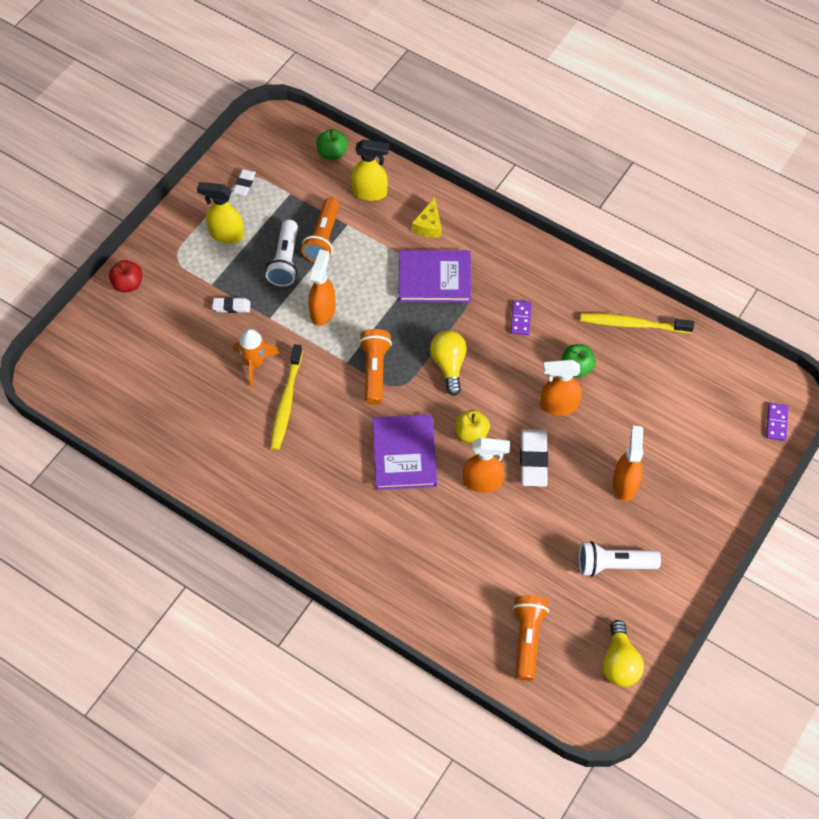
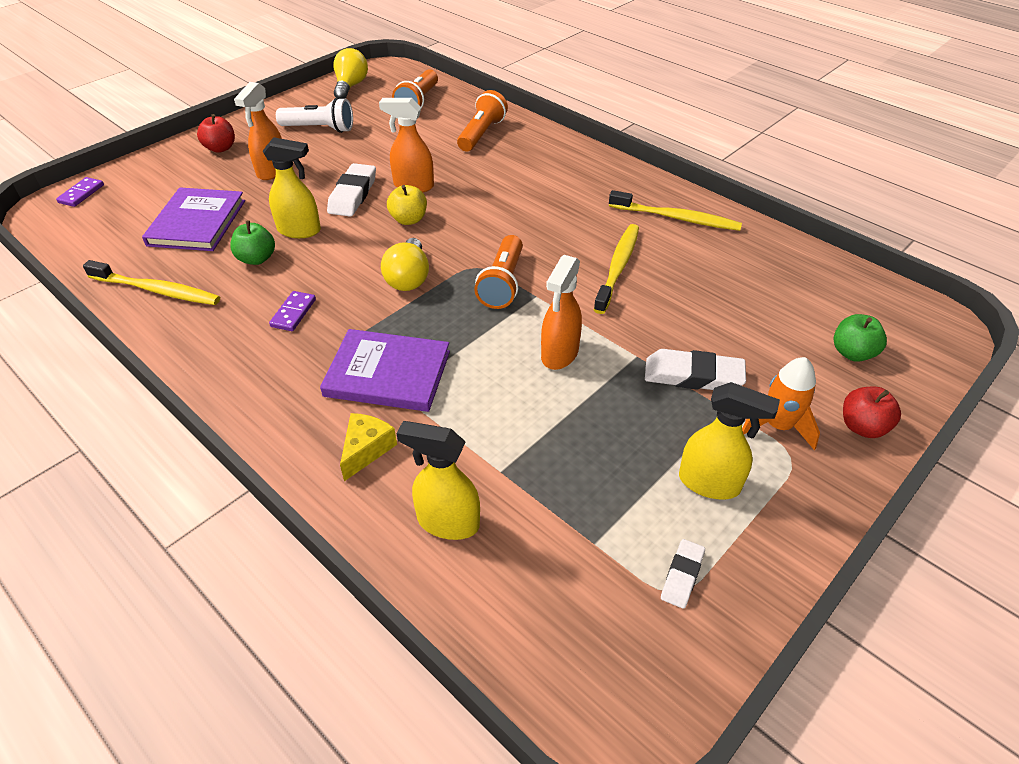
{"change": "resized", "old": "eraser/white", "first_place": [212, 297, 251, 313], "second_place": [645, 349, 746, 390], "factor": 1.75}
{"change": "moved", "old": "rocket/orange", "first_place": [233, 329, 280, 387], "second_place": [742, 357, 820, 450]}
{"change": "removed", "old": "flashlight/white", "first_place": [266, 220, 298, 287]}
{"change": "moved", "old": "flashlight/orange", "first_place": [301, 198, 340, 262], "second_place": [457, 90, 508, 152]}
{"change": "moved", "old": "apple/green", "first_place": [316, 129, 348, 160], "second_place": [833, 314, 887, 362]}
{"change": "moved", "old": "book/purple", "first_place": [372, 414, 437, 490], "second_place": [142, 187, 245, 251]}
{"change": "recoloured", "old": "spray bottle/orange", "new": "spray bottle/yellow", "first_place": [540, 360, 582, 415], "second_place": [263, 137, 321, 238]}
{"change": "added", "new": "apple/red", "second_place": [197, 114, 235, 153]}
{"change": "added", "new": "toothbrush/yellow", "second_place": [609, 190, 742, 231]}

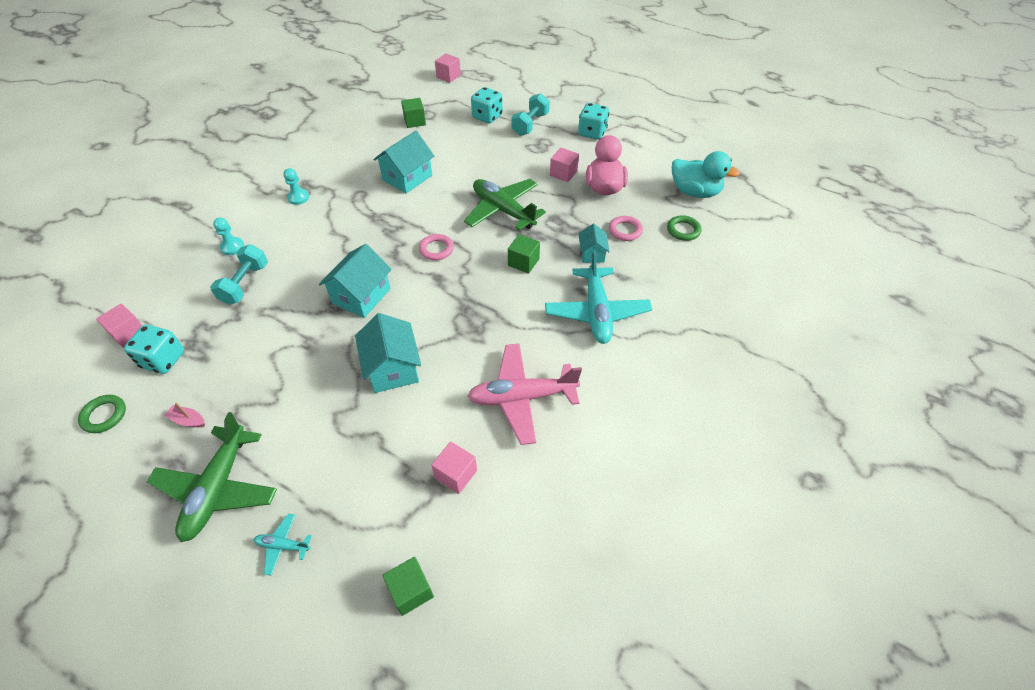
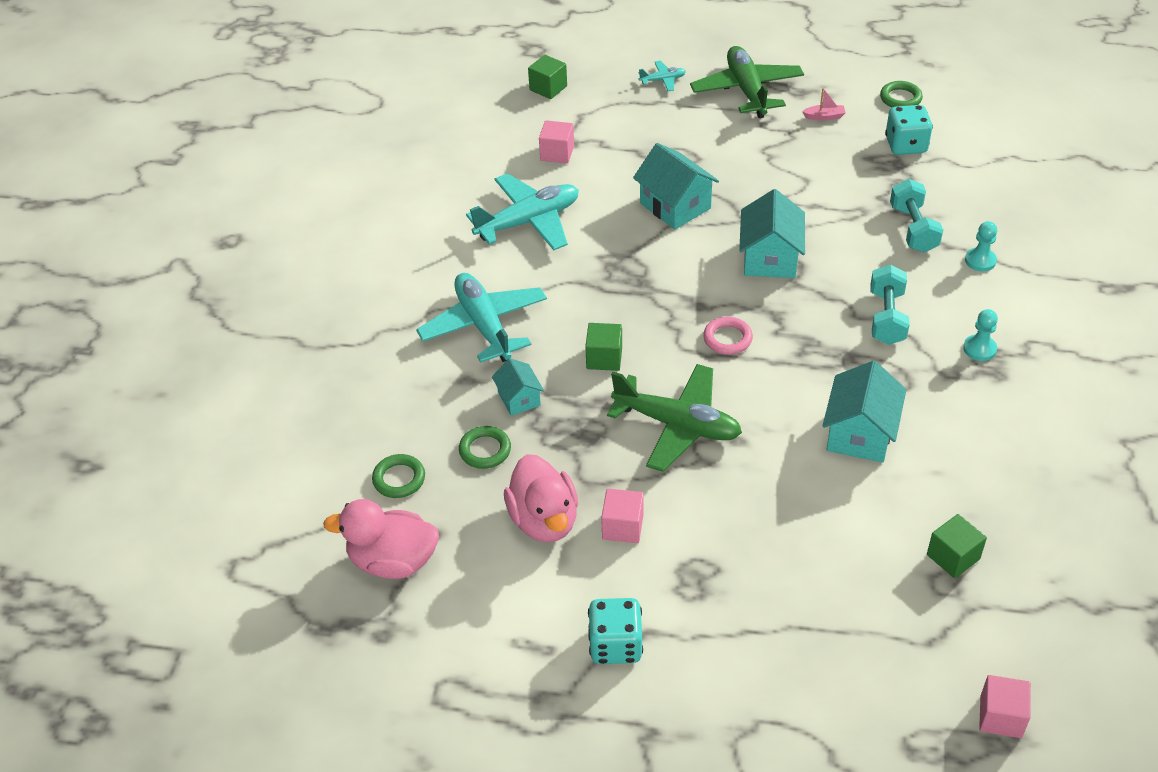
{"change": "removed", "old": "cube/pink", "first_place": [96, 304, 142, 348]}
{"change": "recoloured", "old": "plane/pink", "new": "plane/turquoise", "first_place": [468, 343, 582, 445], "second_place": [466, 173, 579, 250]}
{"change": "removed", "old": "dice/turquoise", "first_place": [471, 87, 503, 124]}
{"change": "moved", "old": "dumbbell/turquoise", "first_place": [511, 93, 550, 136], "second_place": [870, 264, 910, 345]}
{"change": "recoloured", "old": "ring/pink", "new": "ring/green", "first_place": [609, 216, 643, 241], "second_place": [459, 426, 511, 469]}
{"change": "recoloured", "old": "duck/turquoise", "new": "duck/pink", "first_place": [672, 151, 740, 198], "second_place": [323, 499, 439, 579]}

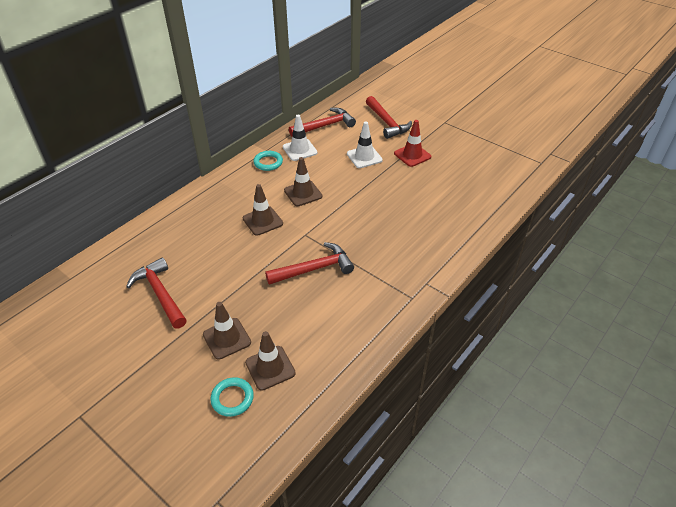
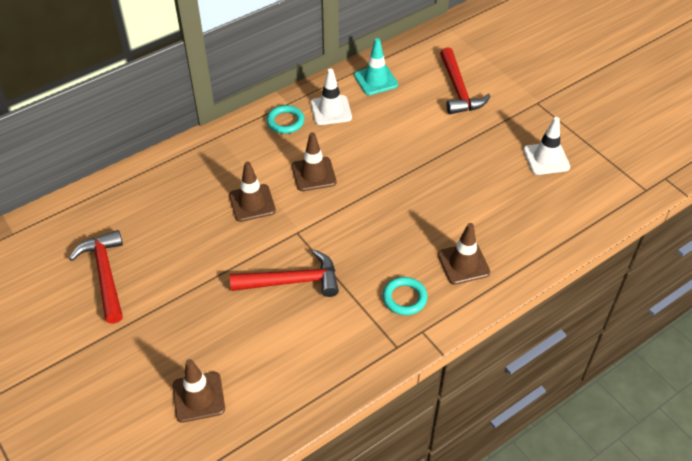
{"change": "moved", "old": "traffic cone/brown", "first_place": [203, 302, 251, 360], "second_place": [438, 223, 490, 285]}
{"change": "moved", "old": "ring/turquoise", "first_place": [210, 377, 254, 417], "second_place": [383, 277, 428, 315]}
{"change": "replaced", "old": "hammer/red", "new": "traffic cone/turquoise", "first_place": [289, 108, 356, 137], "second_place": [354, 38, 398, 95]}
{"change": "moved", "old": "traffic cone/white", "first_place": [347, 121, 383, 168], "second_place": [523, 117, 570, 175]}
{"change": "removed", "old": "traffic cone/red", "first_place": [394, 120, 431, 167]}

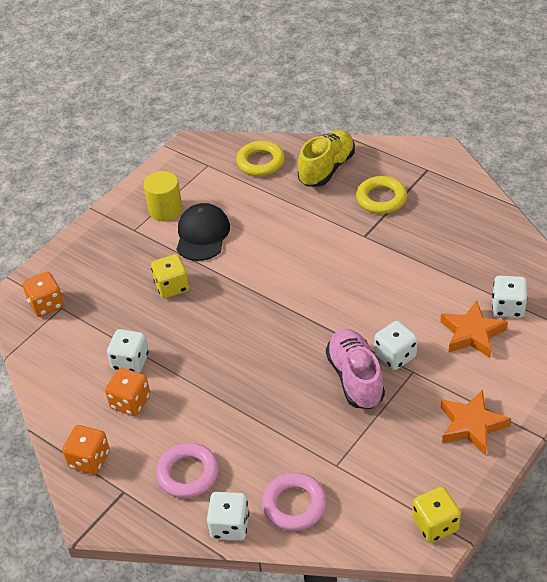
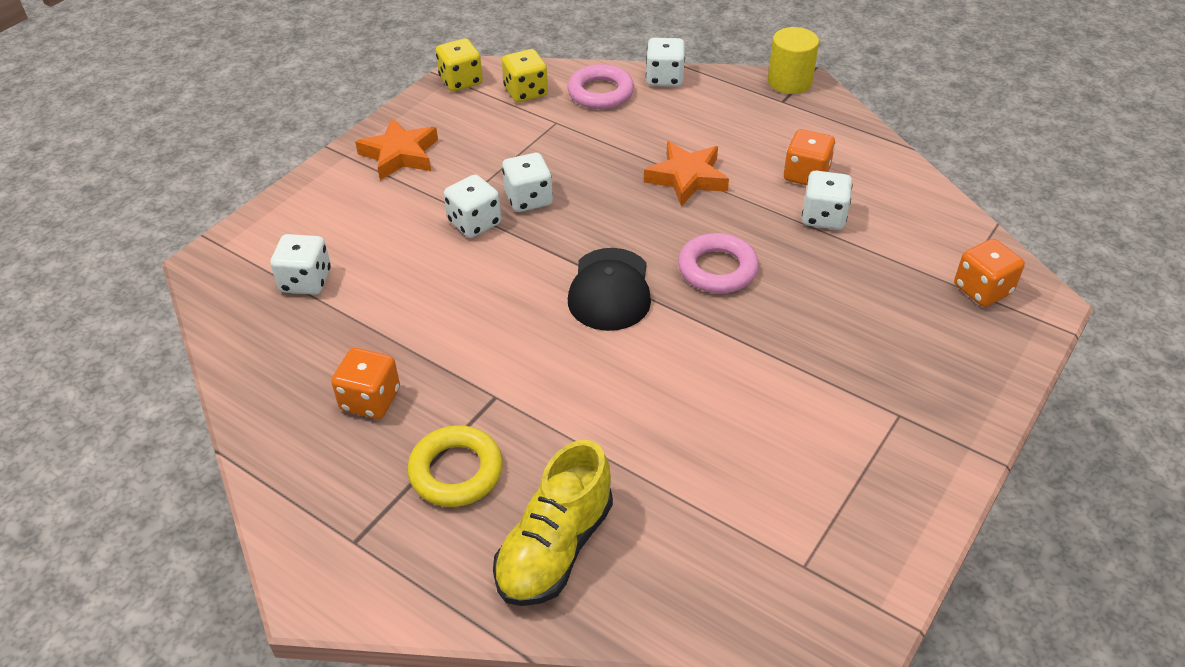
{"change": "moved", "old": "dice/orange", "first_place": [62, 425, 110, 474], "second_place": [331, 348, 400, 419]}
{"change": "moved", "old": "cylinder/yellow", "first_place": [144, 171, 183, 221], "second_place": [768, 27, 819, 94]}
{"change": "moved", "old": "dice/yellow", "first_place": [151, 254, 189, 298], "second_place": [502, 49, 548, 102]}
{"change": "moved", "old": "ring/pink", "first_place": [156, 443, 219, 498], "second_place": [678, 233, 759, 293]}
{"change": "moved", "old": "cap/black", "first_place": [177, 203, 230, 261], "second_place": [568, 248, 651, 331]}
{"change": "removed", "old": "ring/yellow", "first_place": [236, 141, 285, 176]}
{"change": "replaced", "old": "shoe/pink", "new": "dice/white", "first_place": [326, 329, 385, 409], "second_place": [502, 153, 553, 212]}
{"change": "moved", "old": "star/orange", "first_place": [440, 300, 508, 358], "second_place": [644, 141, 729, 206]}

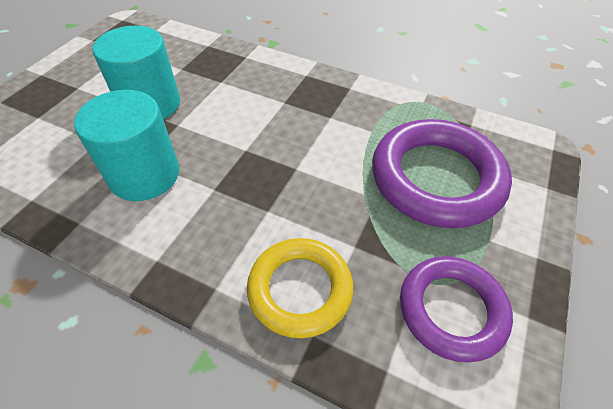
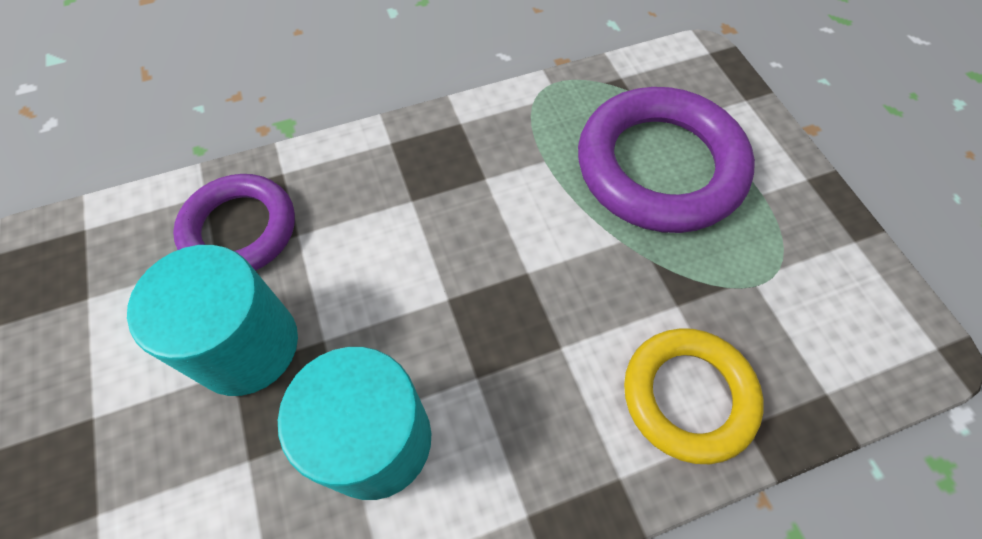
{"change": "moved", "old": "ring/purple", "first_place": [400, 256, 513, 362], "second_place": [173, 174, 295, 271]}

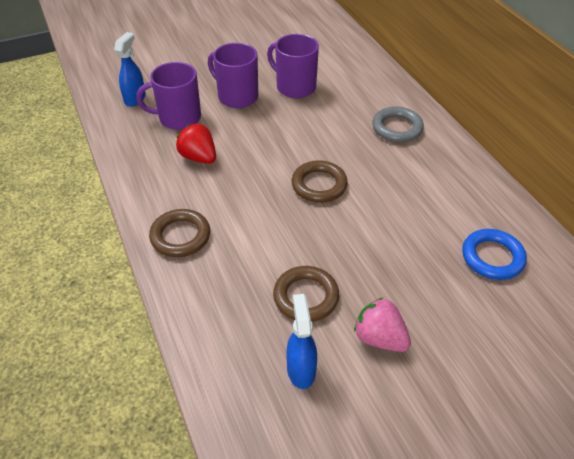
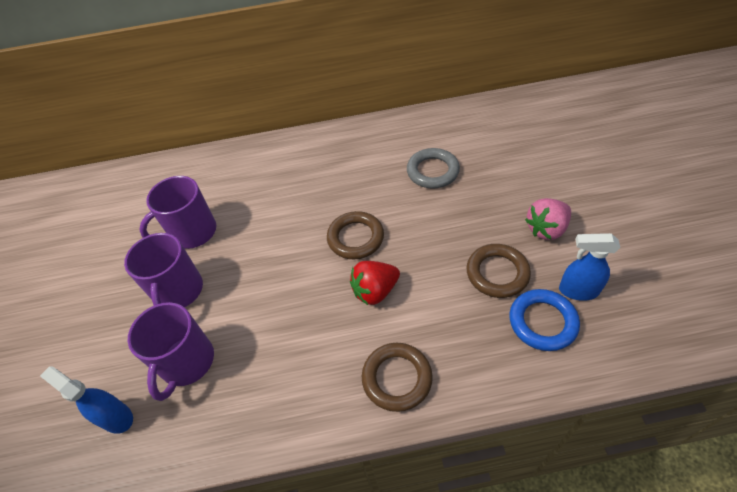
{"change": "moved", "old": "strawberry/red", "first_place": [176, 124, 216, 164], "second_place": [350, 261, 400, 305]}
{"change": "turned", "old": "mug/purple", "first_place": [208, 43, 258, 108], "second_place": [124, 233, 203, 307], "degrees": -60}
{"change": "moved", "old": "ring/grey", "first_place": [372, 107, 424, 143], "second_place": [407, 148, 460, 188]}
{"change": "moved", "old": "ring/blue", "first_place": [462, 229, 527, 280], "second_place": [509, 289, 580, 351]}

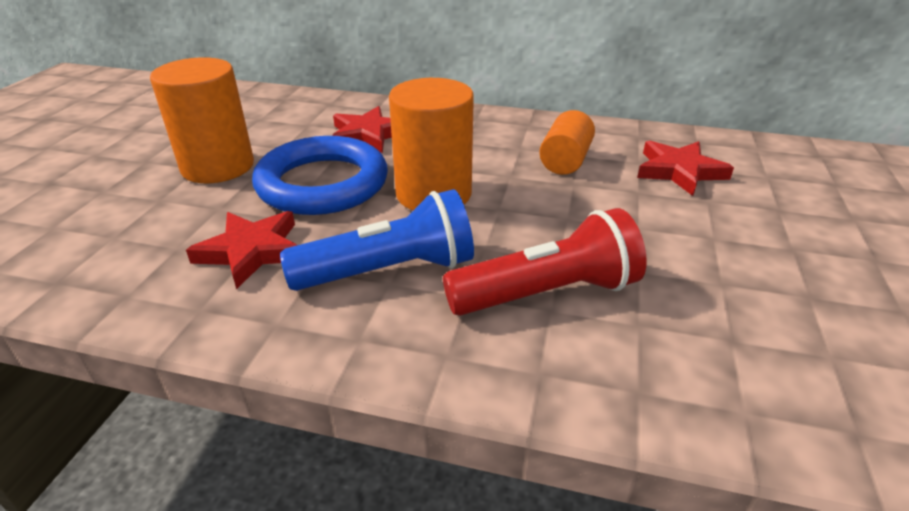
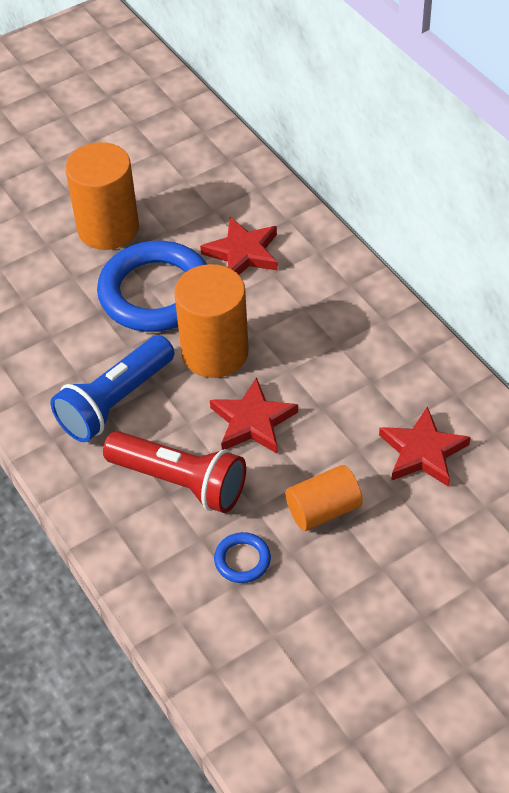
{"change": "moved", "old": "star/red", "first_place": [186, 211, 297, 289], "second_place": [210, 377, 298, 453]}
{"change": "turned", "old": "flashlight/blue", "first_place": [280, 189, 474, 291], "second_place": [51, 335, 175, 442], "degrees": 105}
{"change": "moved", "old": "cylinder/orange", "first_place": [539, 110, 595, 175], "second_place": [285, 465, 363, 531]}
{"change": "added", "new": "ring/blue", "second_place": [214, 532, 271, 583]}

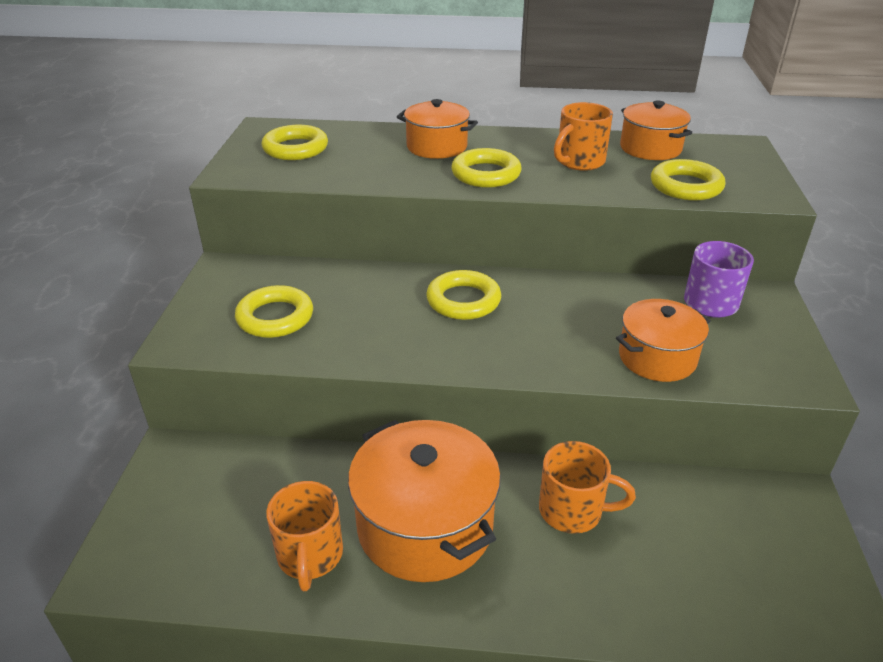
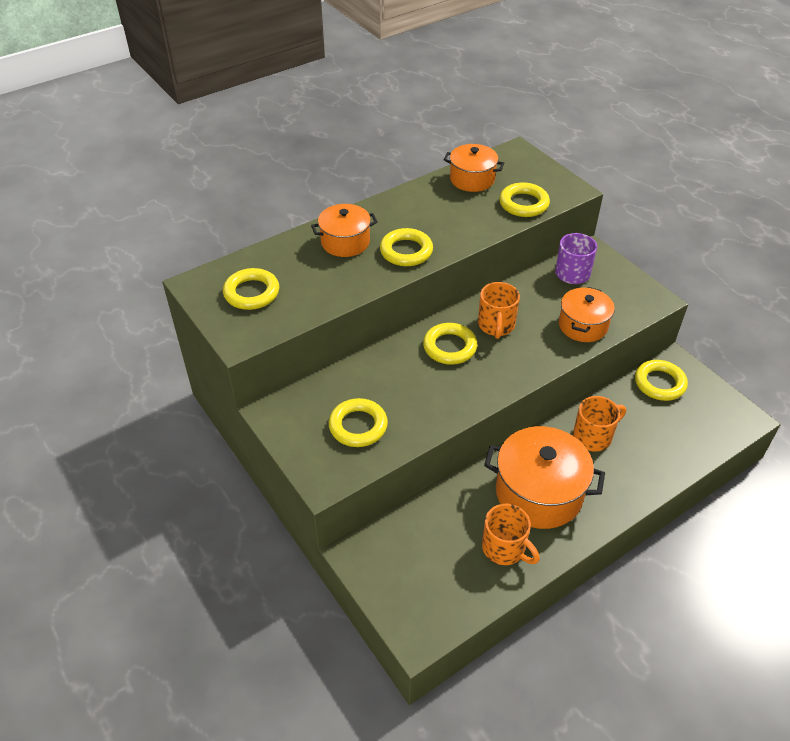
{"change": "moved", "old": "mug/orange", "first_place": [554, 102, 613, 171], "second_place": [478, 282, 520, 339]}
{"change": "added", "new": "ring/yellow", "second_place": [635, 360, 688, 401]}

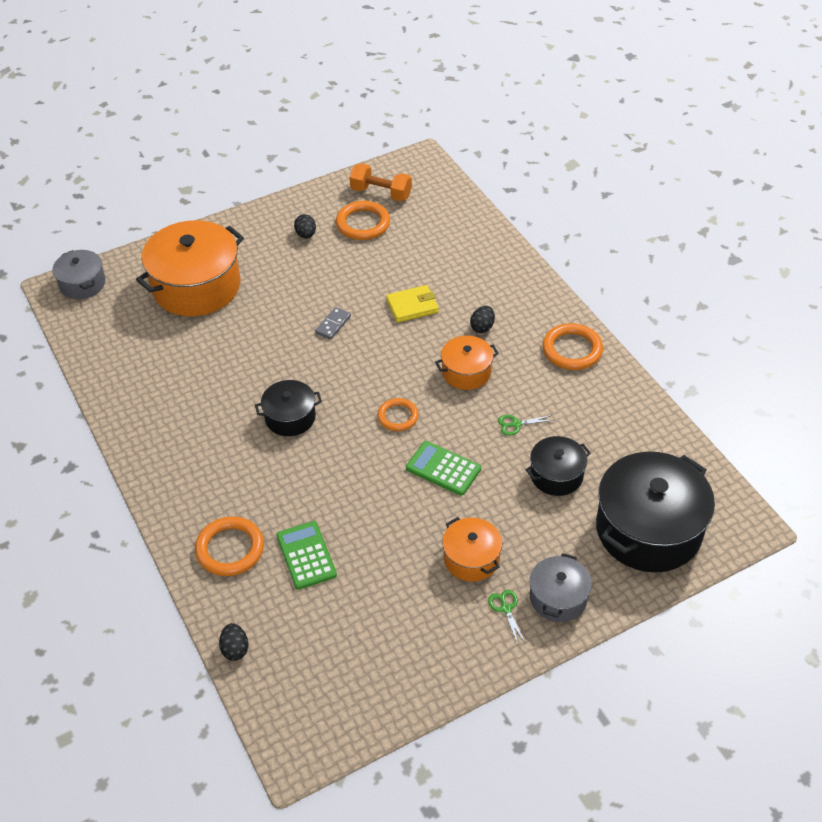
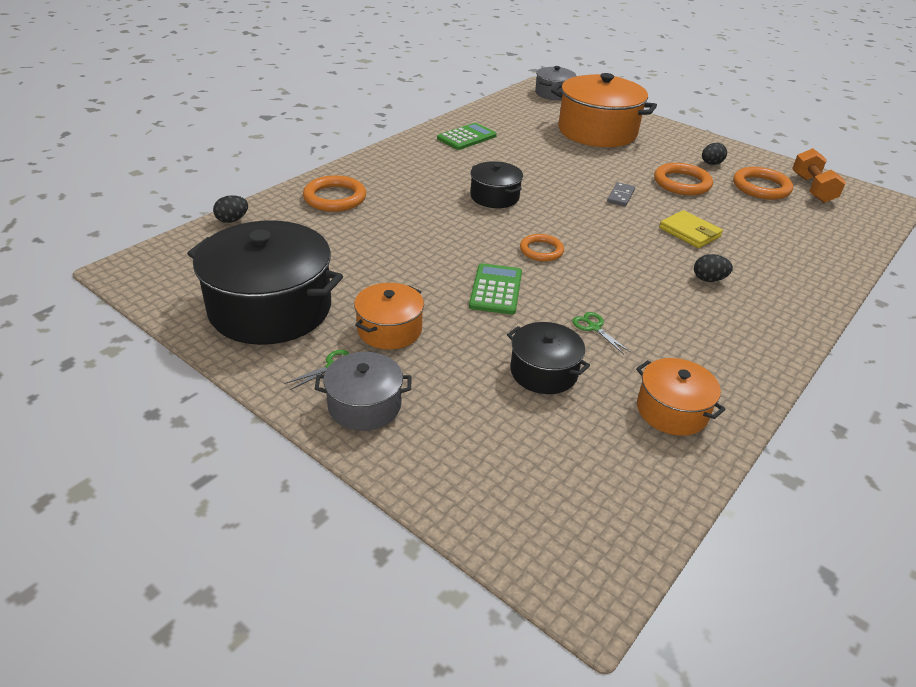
{"change": "moved", "old": "calculator/green", "first_place": [276, 521, 337, 590], "second_place": [437, 123, 497, 150]}
{"change": "turned", "old": "domino/grey", "first_place": [315, 307, 351, 340], "second_place": [607, 182, 635, 206], "degrees": -75}
{"change": "moved", "old": "pot/orange", "first_place": [435, 336, 499, 390], "second_place": [636, 358, 726, 436]}
{"change": "moved", "old": "ring/orange", "first_place": [542, 323, 603, 370], "second_place": [654, 163, 713, 195]}
{"change": "moved", "old": "pot/black", "first_place": [596, 452, 715, 572], "second_place": [187, 220, 343, 345]}

